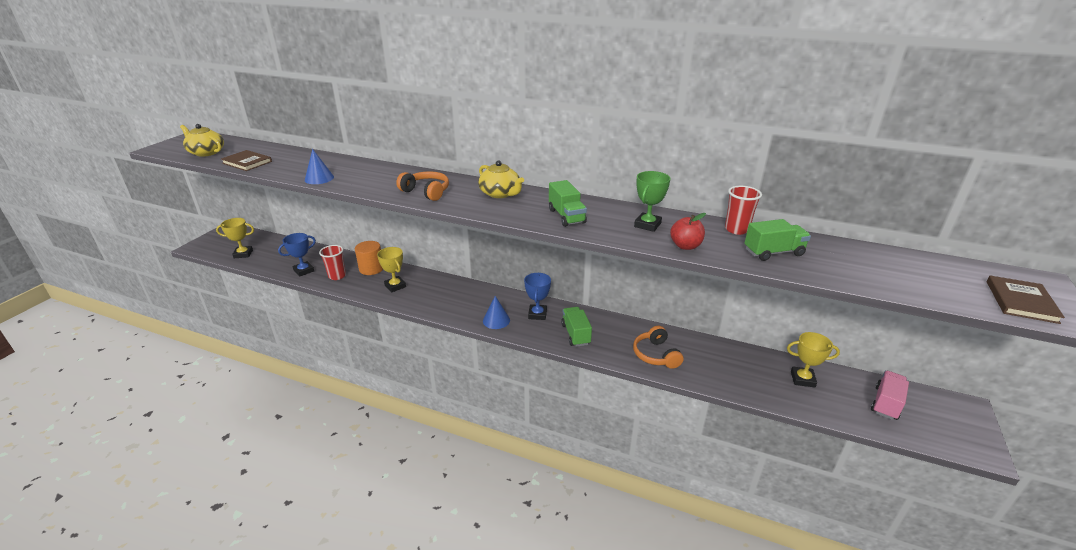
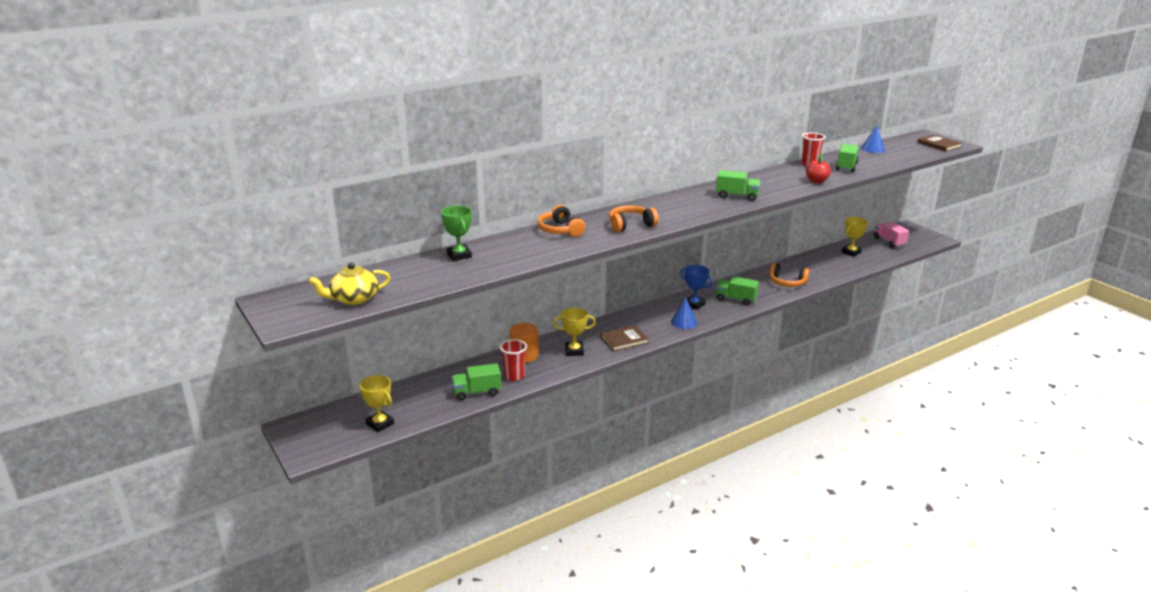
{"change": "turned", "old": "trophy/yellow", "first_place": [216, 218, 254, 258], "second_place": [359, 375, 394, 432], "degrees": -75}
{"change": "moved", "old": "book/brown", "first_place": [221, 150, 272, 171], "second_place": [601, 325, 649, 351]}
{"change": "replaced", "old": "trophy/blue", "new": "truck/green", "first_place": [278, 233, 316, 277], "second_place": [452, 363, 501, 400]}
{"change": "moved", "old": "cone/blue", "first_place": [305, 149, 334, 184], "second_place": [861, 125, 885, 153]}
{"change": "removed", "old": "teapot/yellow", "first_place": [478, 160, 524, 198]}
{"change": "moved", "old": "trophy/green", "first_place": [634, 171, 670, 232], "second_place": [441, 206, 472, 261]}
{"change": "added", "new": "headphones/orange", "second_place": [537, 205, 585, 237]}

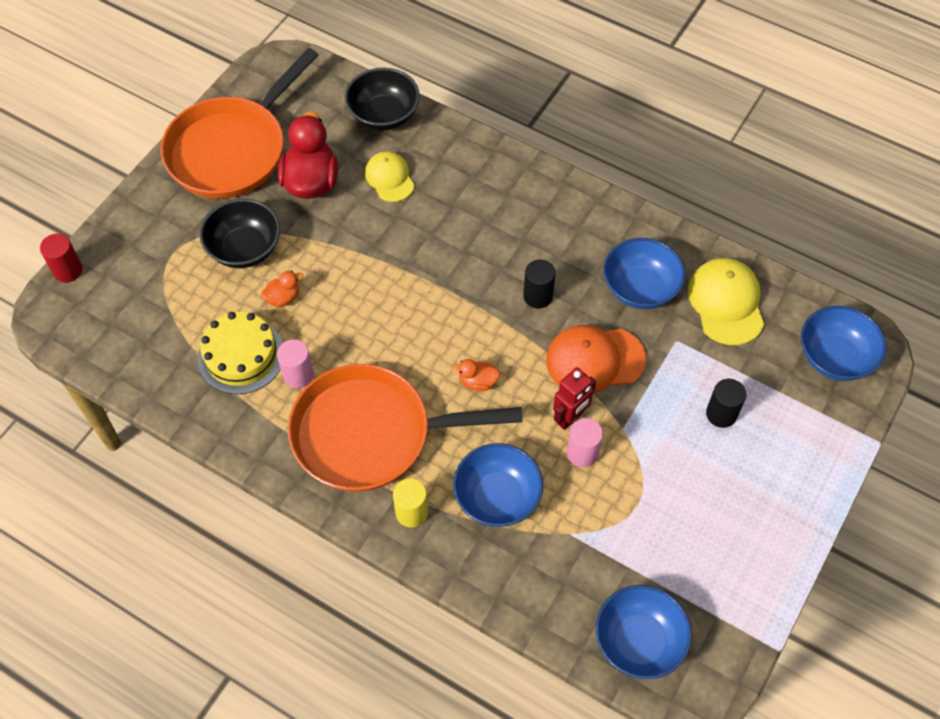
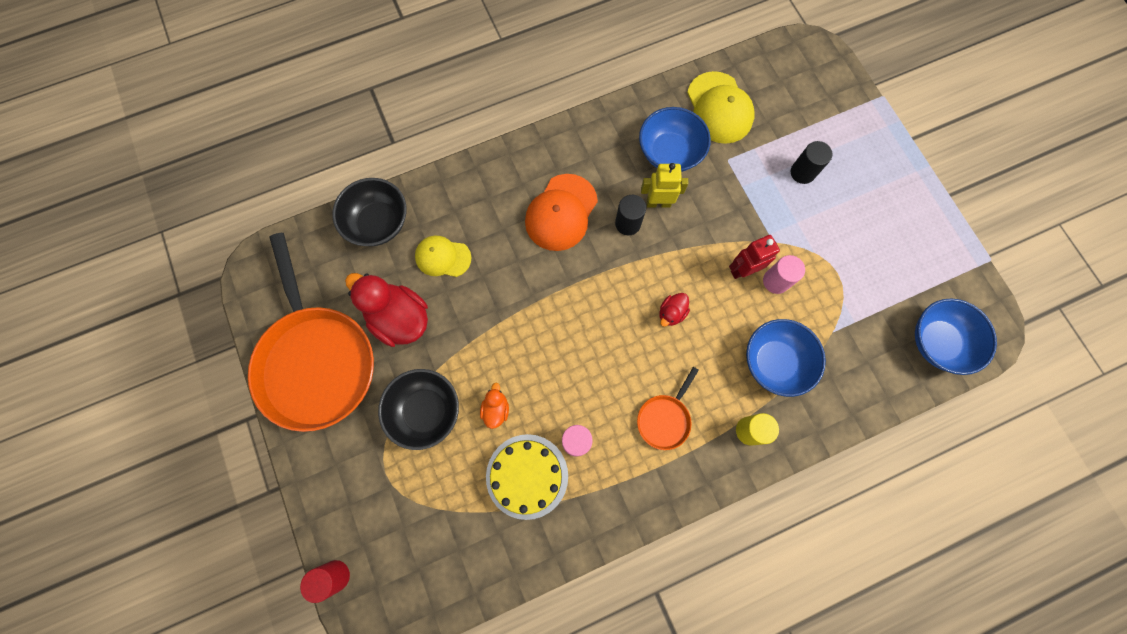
{"change": "resized", "old": "pan/orange", "first_place": [288, 364, 523, 492], "second_place": [637, 367, 699, 450], "factor": 0.43}
{"change": "recoloured", "old": "duck/orange", "new": "duck/red", "first_place": [451, 359, 500, 391], "second_place": [659, 293, 690, 327]}
{"change": "moved", "old": "cap/orange", "first_place": [546, 325, 646, 393], "second_place": [525, 174, 598, 251]}
{"change": "turned", "old": "robot/red", "first_place": [553, 367, 596, 430], "second_place": [729, 235, 780, 279], "degrees": -105}
{"change": "turned", "old": "cap/yellow", "first_place": [688, 258, 764, 345], "second_place": [687, 71, 755, 144], "degrees": -135}
{"change": "removed", "old": "bowl/blue", "first_place": [801, 306, 886, 381]}
{"change": "added", "new": "robot/yellow", "second_place": [641, 163, 688, 208]}

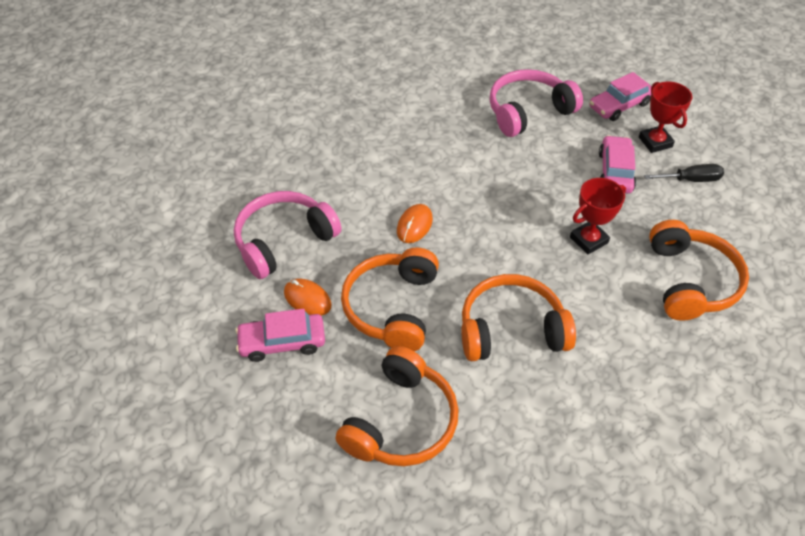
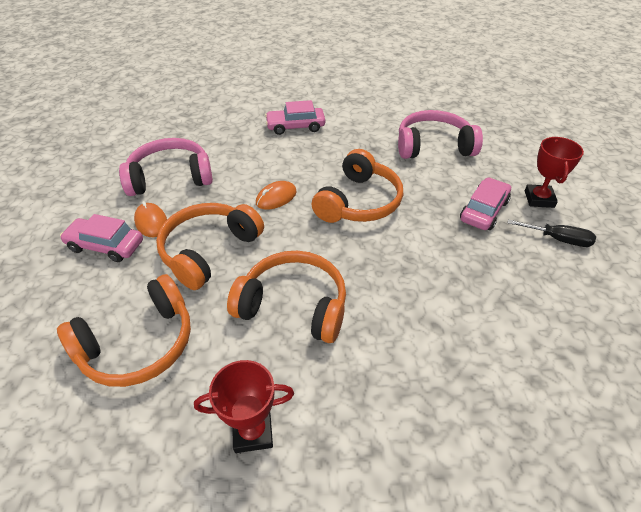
{"change": "moved", "old": "trophy/red", "first_place": [570, 178, 626, 254], "second_place": [194, 360, 294, 453]}
{"change": "moved", "old": "car/pink", "first_place": [589, 72, 652, 121], "second_place": [265, 100, 325, 135]}
{"change": "moved", "old": "headphones/orange", "first_place": [649, 220, 749, 321], "second_place": [312, 149, 403, 223]}

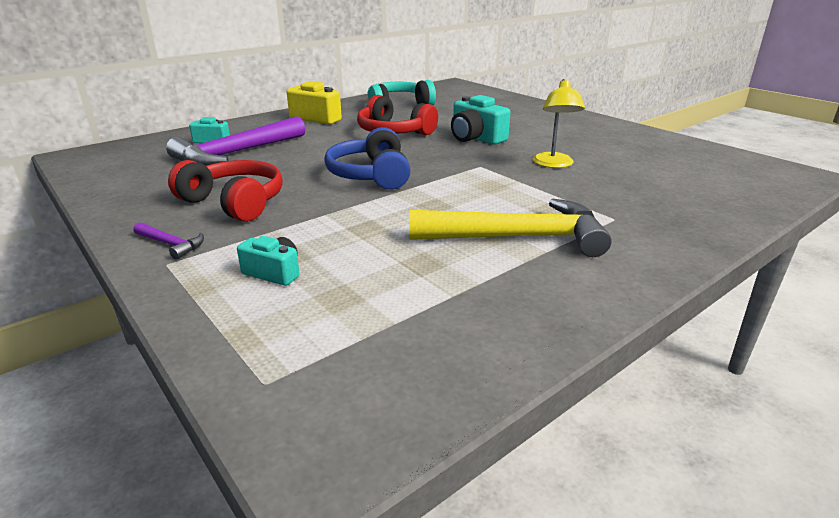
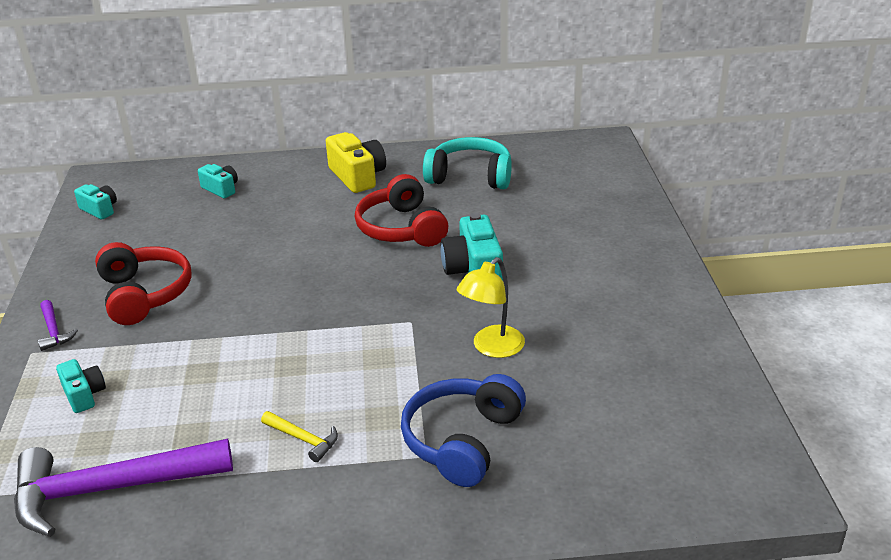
{"change": "moved", "old": "hammer/purple", "first_place": [166, 116, 305, 166], "second_place": [14, 439, 233, 537]}
{"change": "moved", "old": "headphones/blue", "first_place": [324, 127, 411, 190], "second_place": [401, 374, 526, 487]}
{"change": "resized", "old": "hammer/yellow", "first_place": [409, 199, 612, 257], "second_place": [261, 411, 338, 462], "factor": 0.42}
{"change": "added", "new": "camera/turquoise", "second_place": [74, 184, 117, 219]}

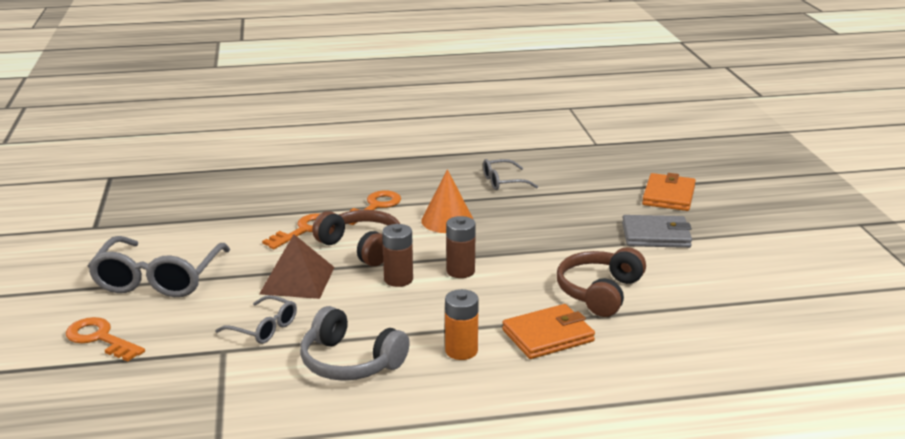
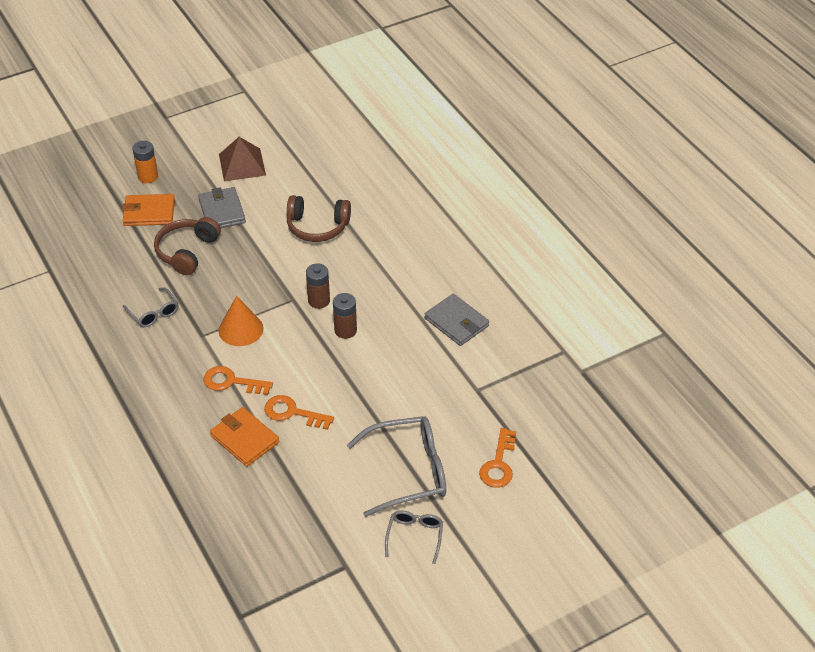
{"change": "moved", "old": "glasses/grey", "first_place": [215, 295, 297, 344], "second_place": [385, 511, 443, 564]}
{"change": "moved", "old": "pyramid/brown", "first_place": [259, 234, 335, 299], "second_place": [219, 137, 266, 181]}
{"change": "replaced", "old": "headphones/grey", "new": "wallet/grey", "first_place": [300, 306, 410, 381], "second_place": [425, 294, 489, 346]}
{"change": "moved", "old": "headphones/brown", "first_place": [312, 210, 400, 266], "second_place": [154, 217, 221, 275]}
{"change": "moved", "old": "battery/orange", "first_place": [445, 289, 479, 360], "second_place": [132, 141, 158, 183]}
{"change": "moved", "old": "wallet/orange", "first_place": [502, 304, 595, 359], "second_place": [210, 407, 279, 467]}

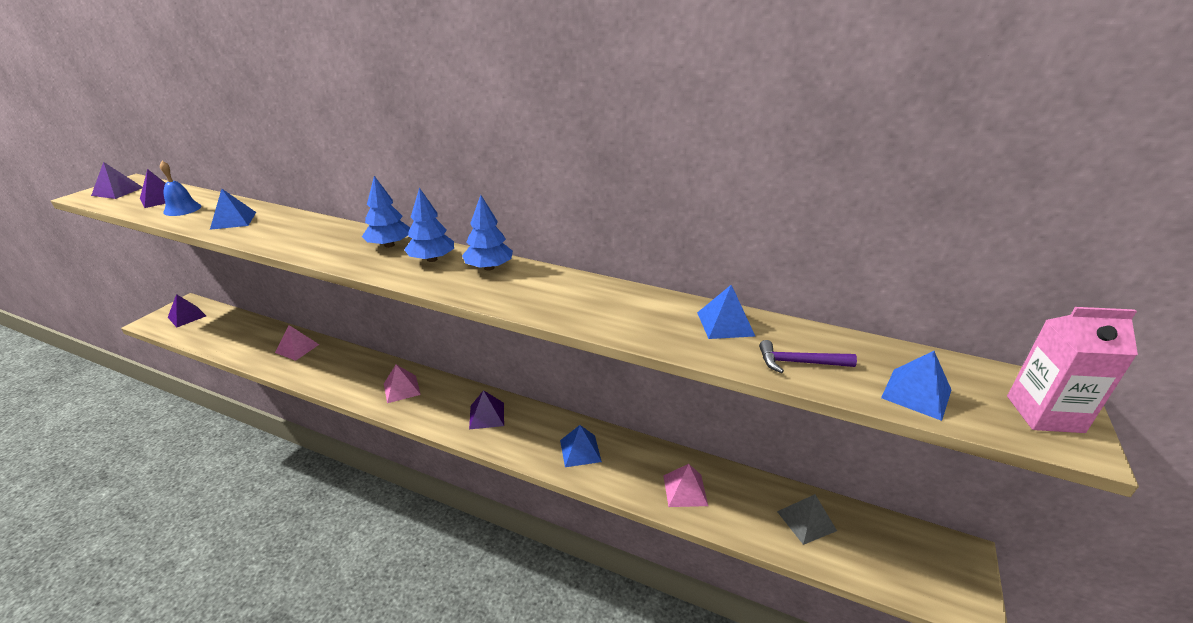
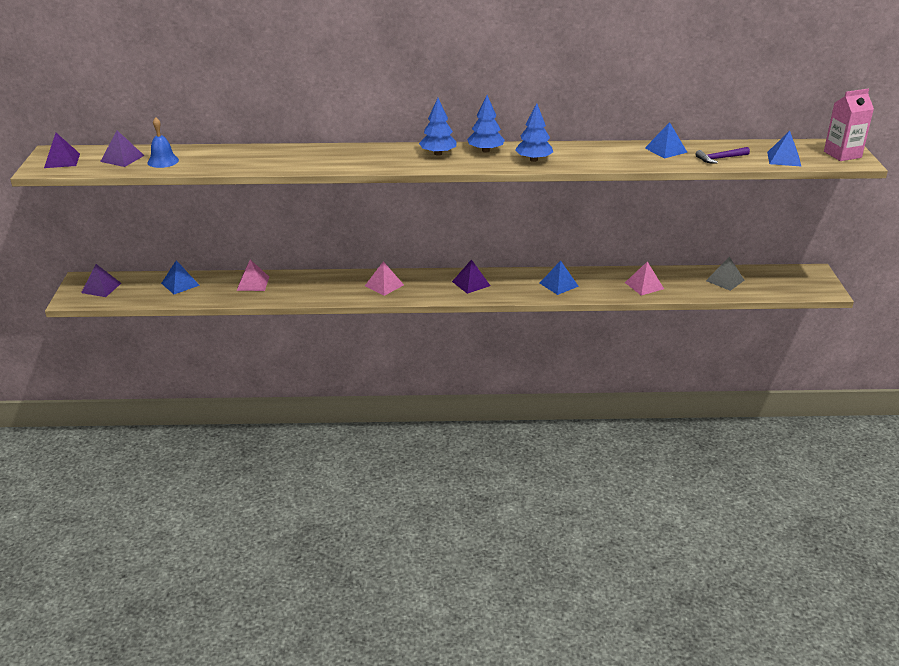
{"change": "moved", "old": "pyramid/blue", "first_place": [210, 189, 256, 230], "second_place": [161, 260, 200, 294]}
{"change": "moved", "old": "tree/blue", "first_place": [362, 176, 410, 248], "second_place": [515, 103, 553, 162]}

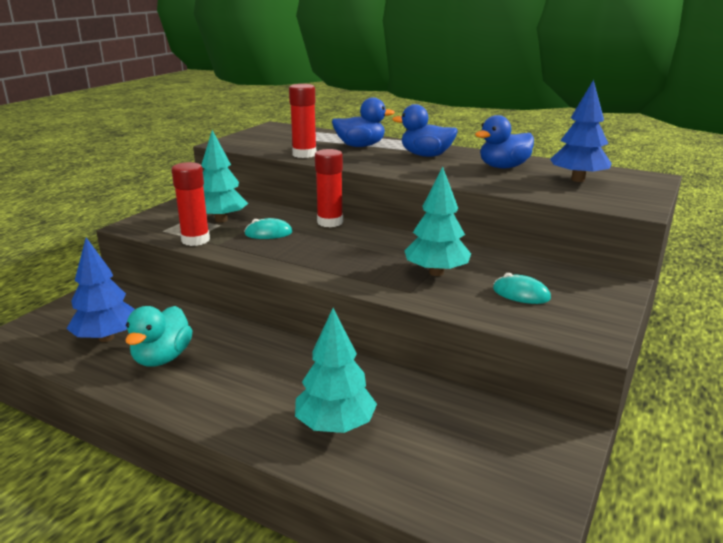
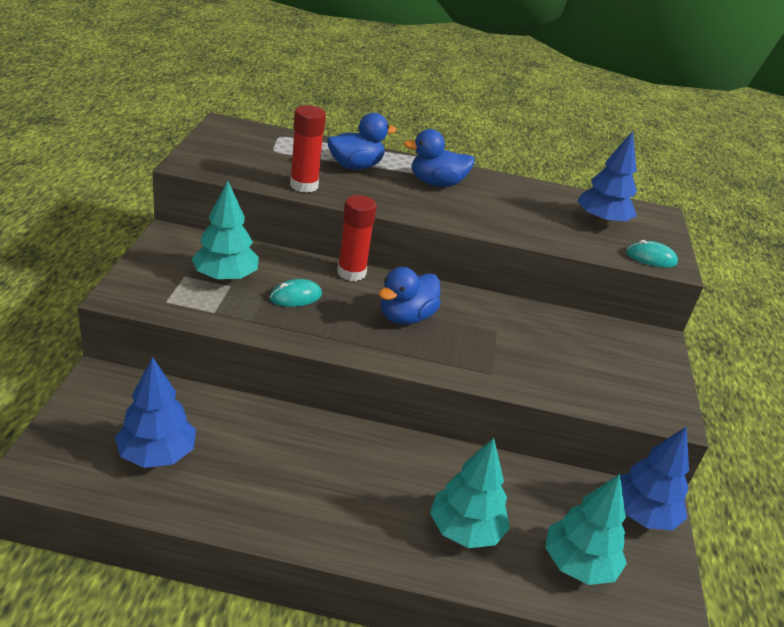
{"change": "removed", "old": "duck/turquoise", "first_place": [125, 306, 193, 367]}
{"change": "removed", "old": "glue stick/red", "first_place": [172, 162, 210, 246]}
{"change": "moved", "old": "tree/turquoise", "first_place": [404, 166, 471, 276], "second_place": [545, 474, 627, 585]}
{"change": "moved", "old": "duck/blue", "first_place": [475, 115, 534, 168], "second_place": [379, 267, 441, 324]}
{"change": "moved", "old": "mouse/turquoise", "first_place": [493, 273, 551, 304], "second_place": [626, 240, 678, 268]}
{"change": "added", "new": "tree/blue", "second_place": [620, 427, 689, 530]}

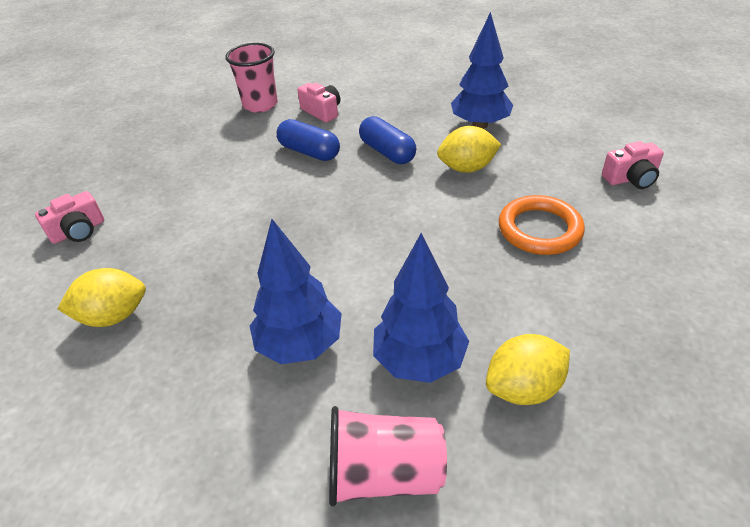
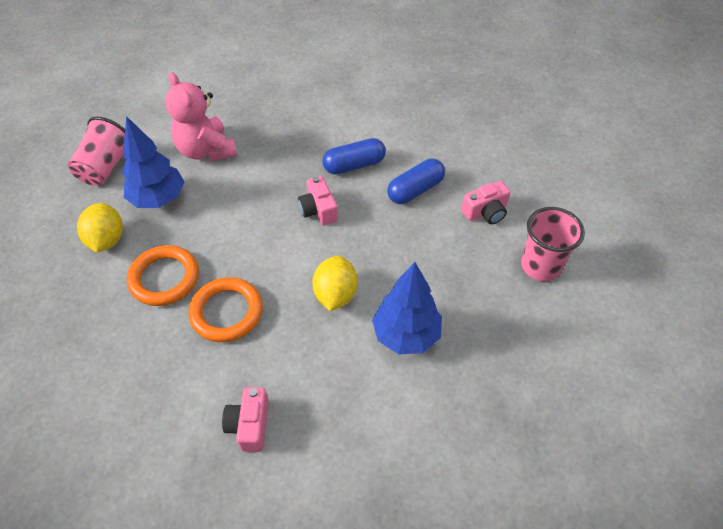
{"change": "moved", "old": "camera/pink", "first_place": [35, 191, 104, 244], "second_place": [298, 176, 338, 226]}
{"change": "removed", "old": "lemon/yellow", "first_place": [57, 268, 146, 327]}
{"change": "moved", "old": "cup/pink", "first_place": [225, 43, 278, 113], "second_place": [521, 207, 585, 281]}
{"change": "replaced", "old": "tree/blue", "new": "teddy bear/pink", "first_place": [250, 219, 342, 364], "second_place": [165, 72, 237, 162]}
{"change": "moved", "old": "capsule/blue", "first_place": [359, 116, 416, 164], "second_place": [322, 138, 386, 174]}
{"change": "added", "new": "ring/orange", "second_place": [127, 245, 199, 306]}

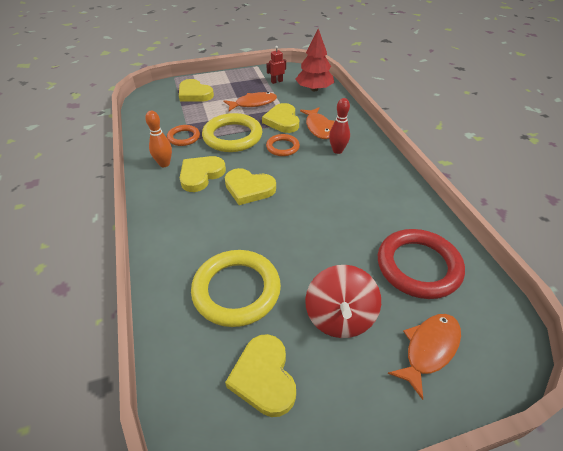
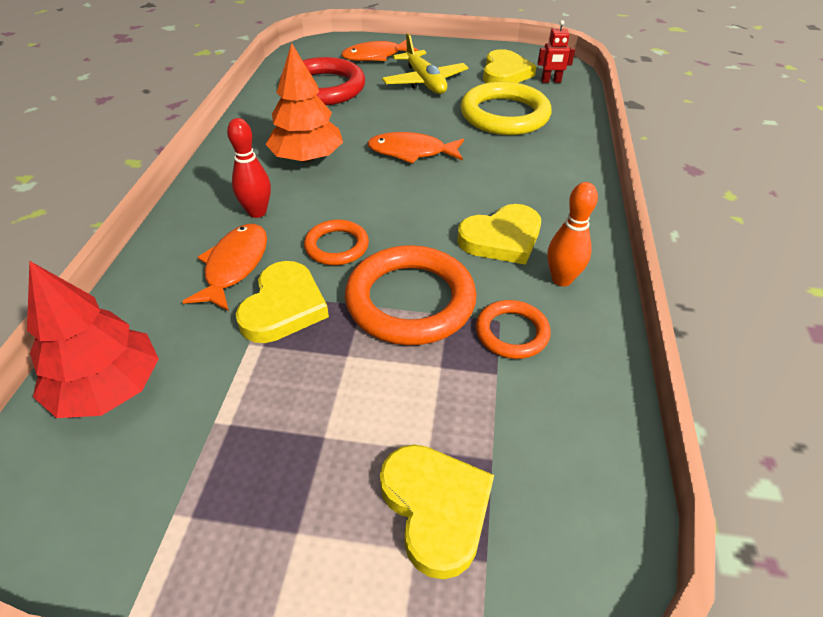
{"change": "recoloured", "old": "ring/yellow", "new": "ring/orange", "first_place": [202, 113, 262, 152], "second_place": [345, 245, 477, 345]}
{"change": "moved", "old": "fish/orange", "first_place": [224, 92, 277, 111], "second_place": [367, 132, 464, 164]}
{"change": "removed", "old": "heart/yellow", "first_place": [225, 168, 276, 205]}
{"change": "moved", "old": "robot/red", "first_place": [267, 46, 286, 84], "second_place": [538, 20, 575, 83]}
{"change": "replaced", "old": "spinning top/red", "new": "plane/yellow", "first_place": [305, 265, 381, 338], "second_place": [382, 33, 468, 94]}
{"change": "added", "new": "tree/orange", "second_place": [265, 43, 343, 163]}

